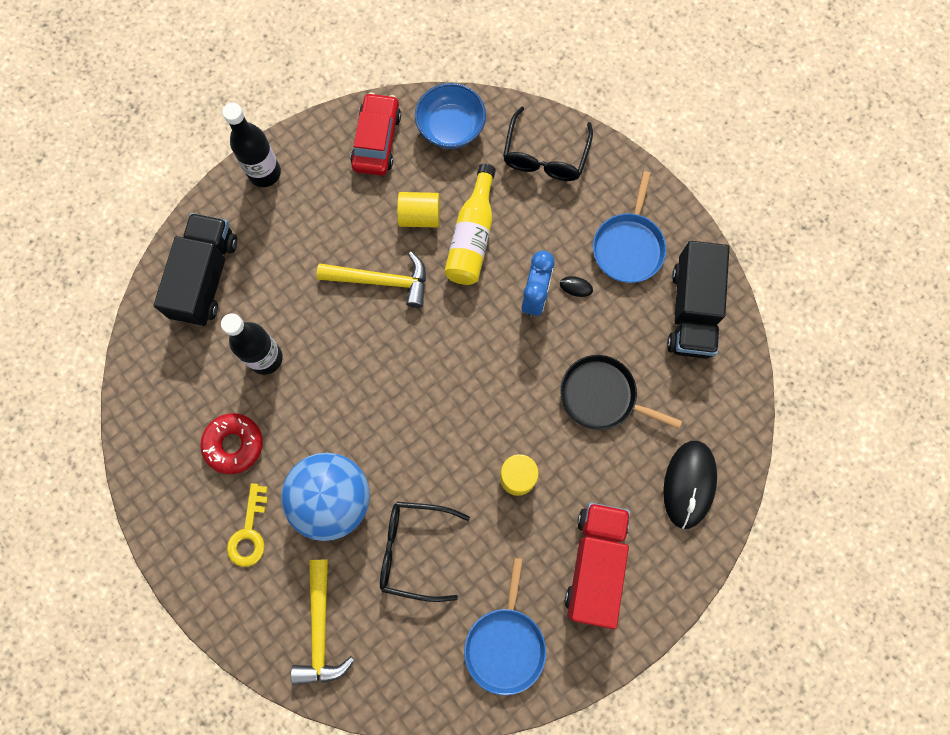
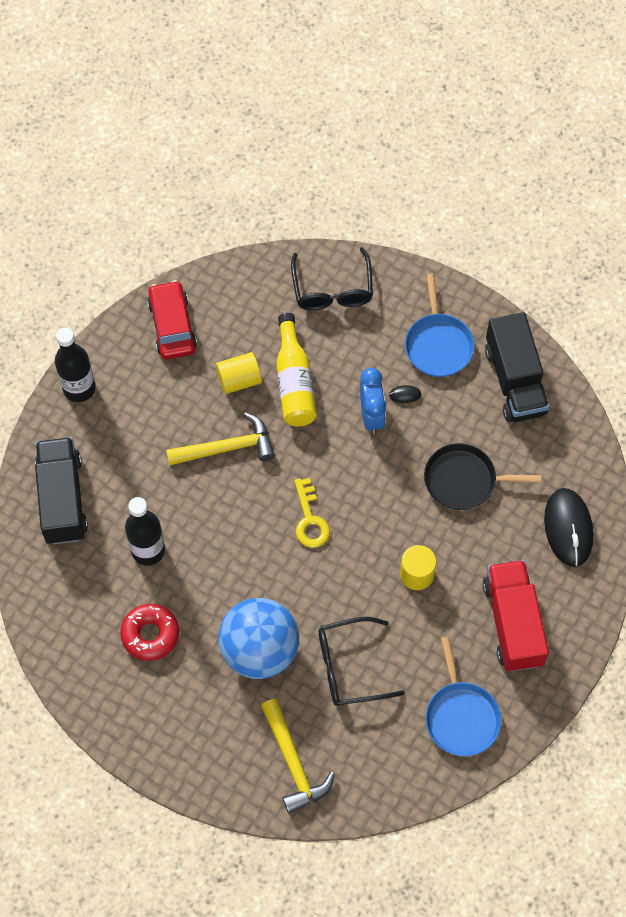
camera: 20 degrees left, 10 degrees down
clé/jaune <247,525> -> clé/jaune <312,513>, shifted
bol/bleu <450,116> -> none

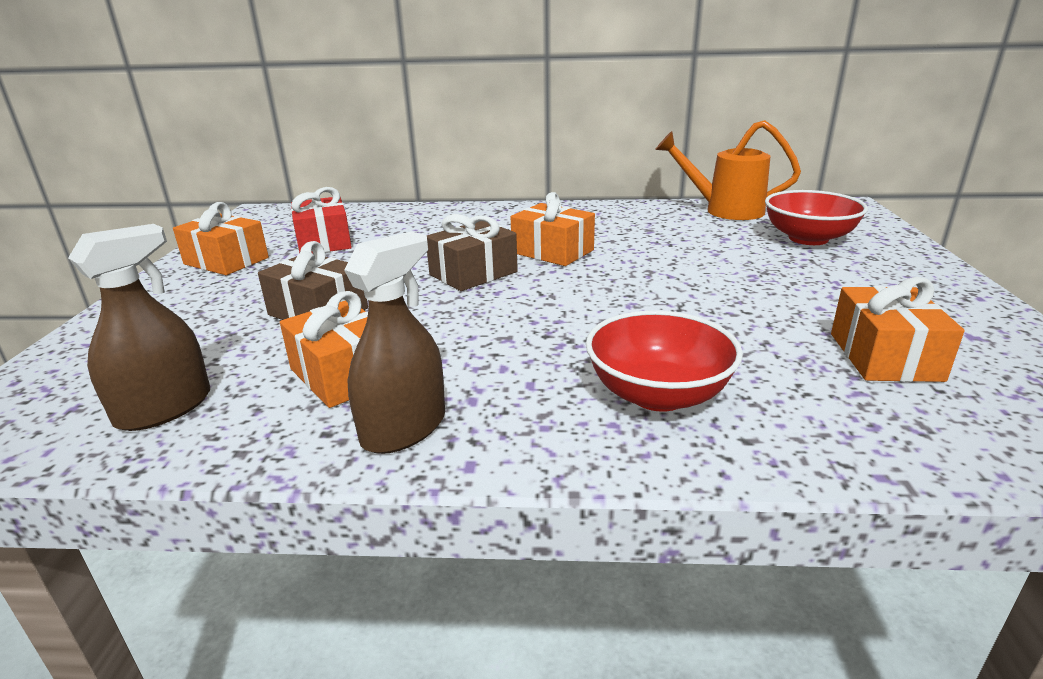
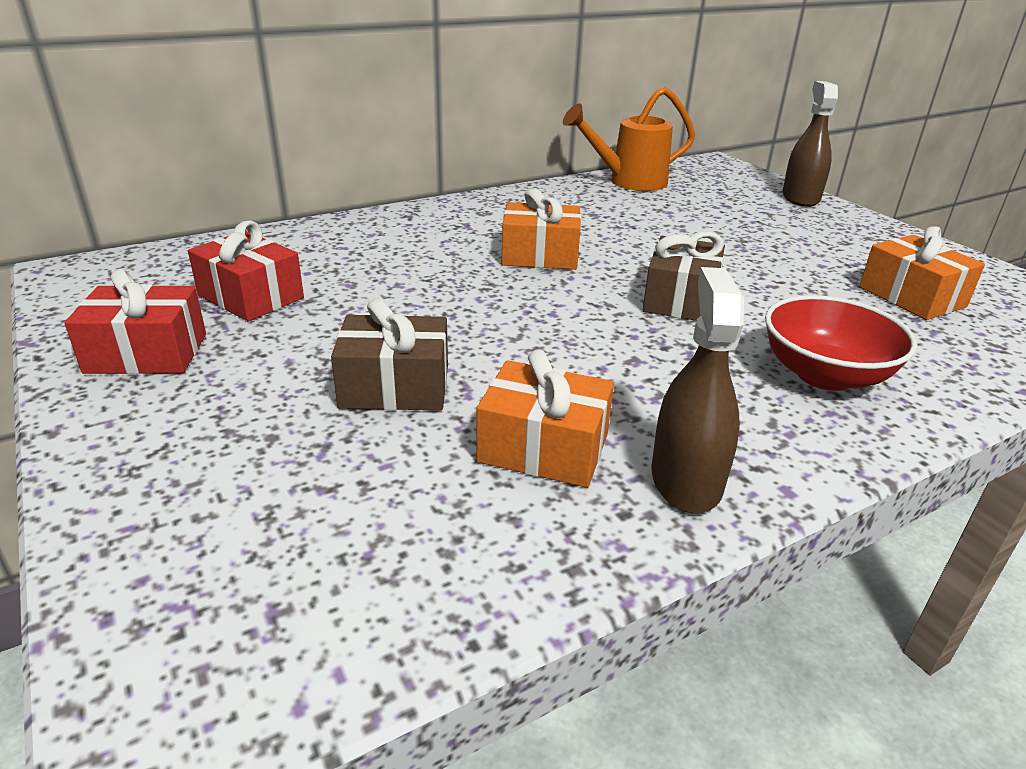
camera: 35 degrees left, 5 degrees up
vaporisateur/marron <139,327> -> vaporisateur/marron <810,144>, shifted
cadeau/orange <221,238> -> cadeau/rouge <135,321>
cadeau/marron <472,252> -> cadeau/marron <684,276>, shifted
bol/rouge <816,217> -> none

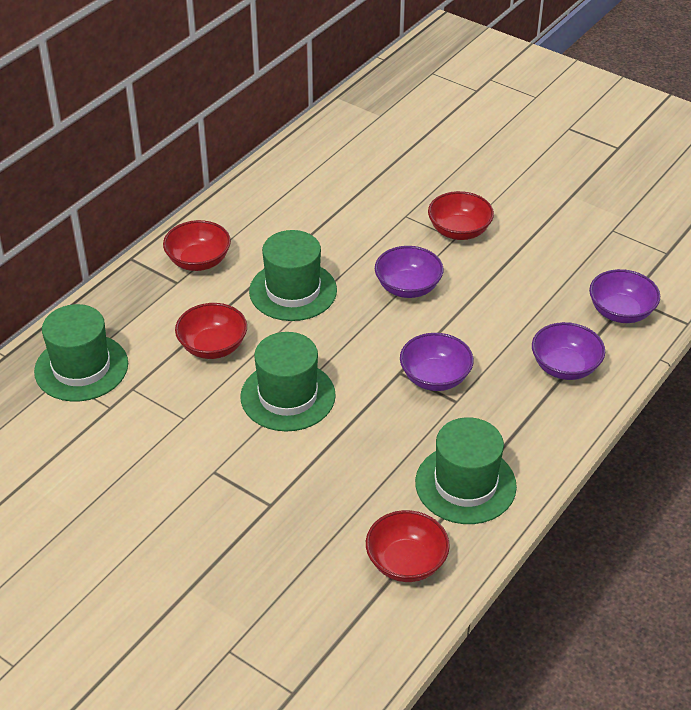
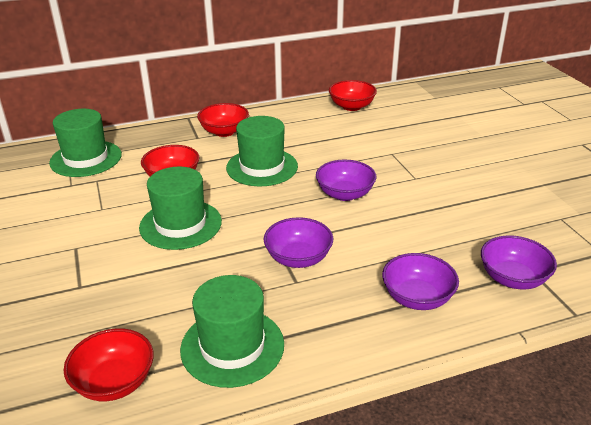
camera: 35 degrees right, 10 degrees down
bol/rouge <461,215> -> bol/rouge <353,95>, shifted

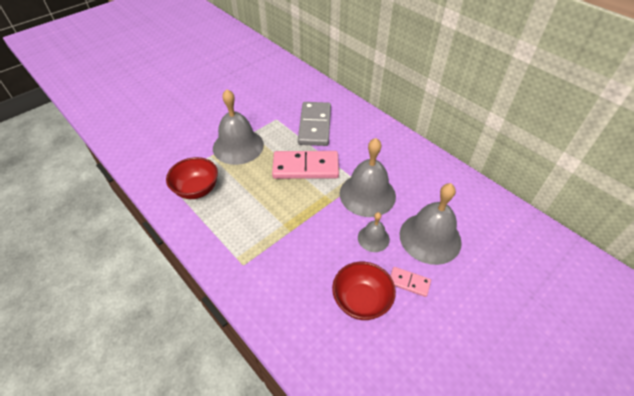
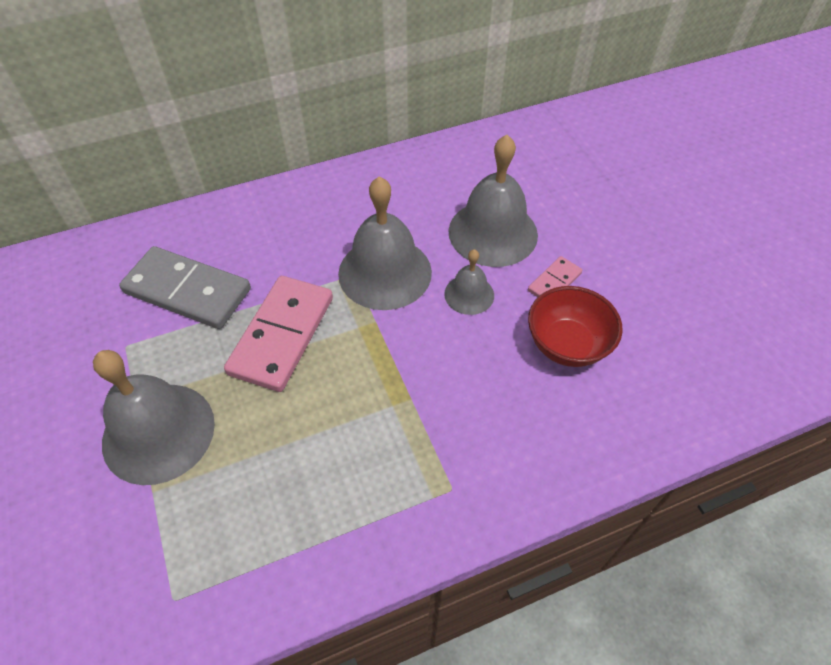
camera: 70 degrees left, 5 degrees up
bol/rouge <192,178> -> none

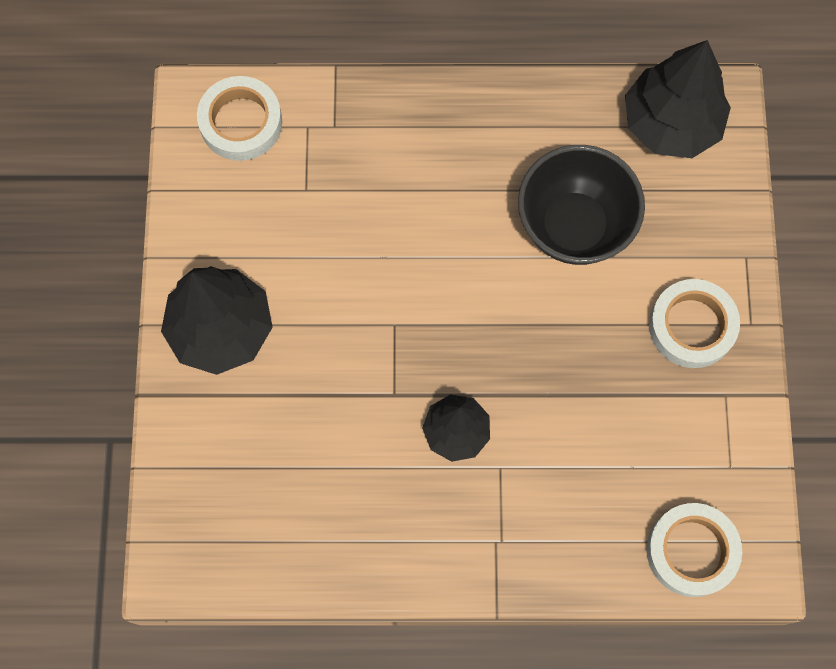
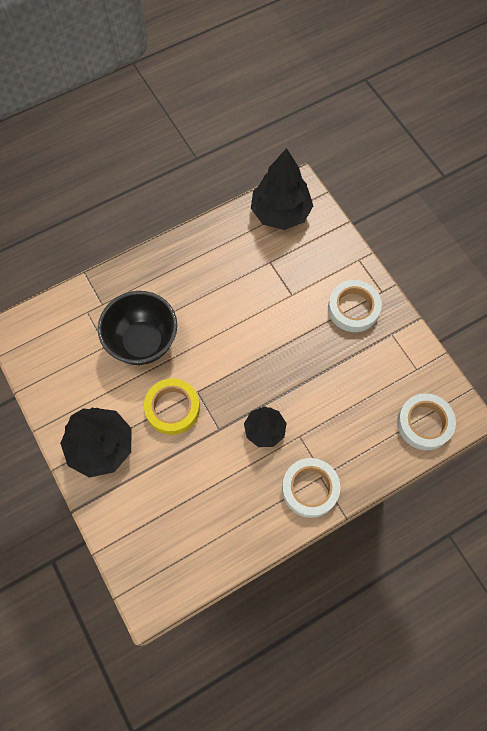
camera: 30 degrees left, 5 degrees down
ruban adhésif/blanc <239,118> -> ruban adhésif/blanc <311,488>, shifted
bol/noir <581,205> -> bol/noir <137,328>, shifted
none -> ruban adhésif/jaune <172,406>

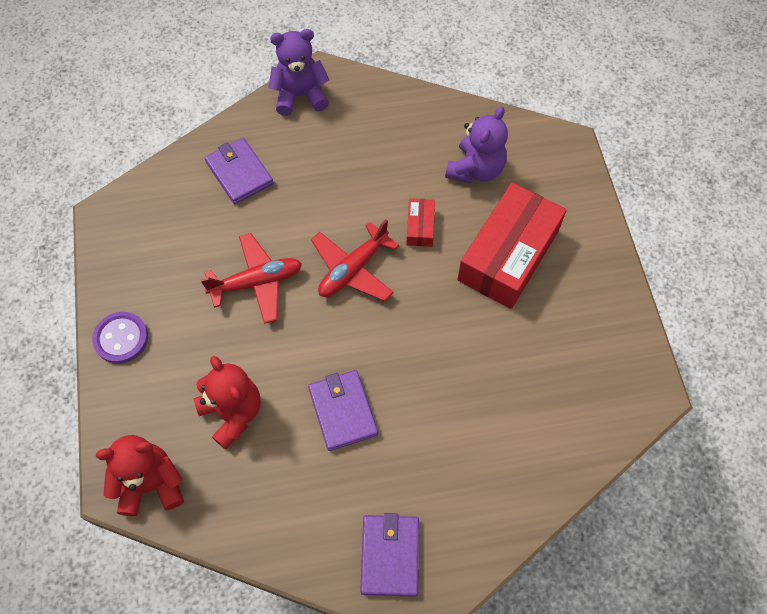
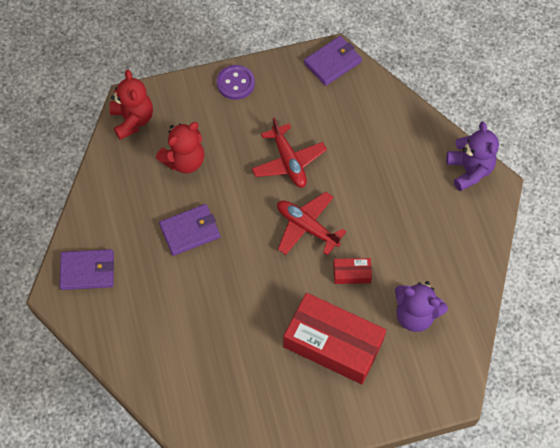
camera: 85 degrees right, 0 degrees up
portefeuille/violet <239,171> -> portefeuille/violet <333,61>, shifted

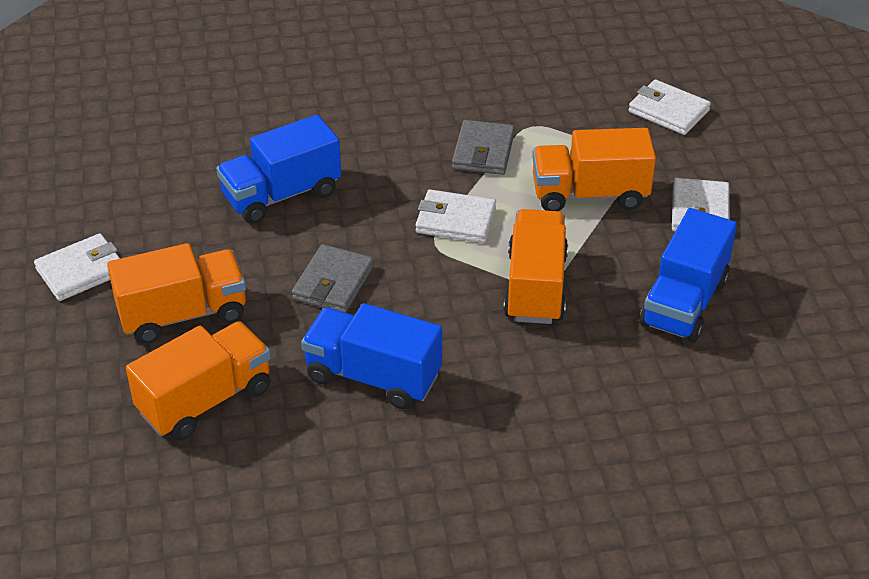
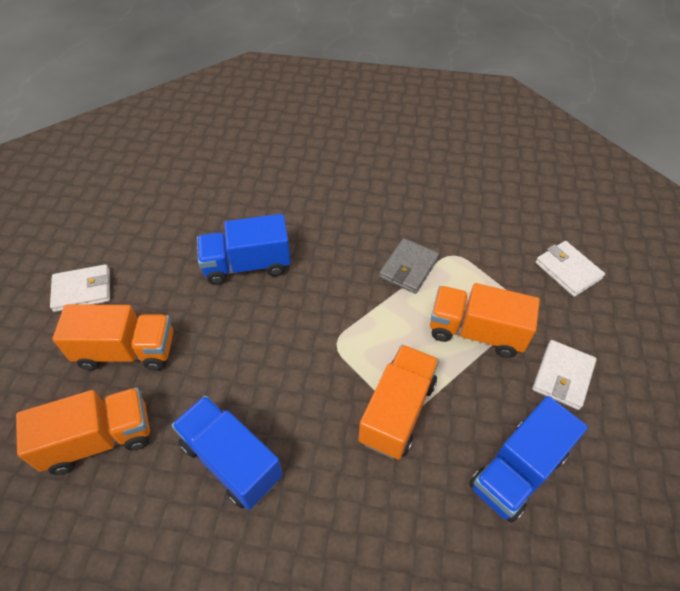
camera: 20 degrees right, 10 degrees up
portefeuille/gris <333,278> -> none
portefeuille/blanc <456,216> -> none

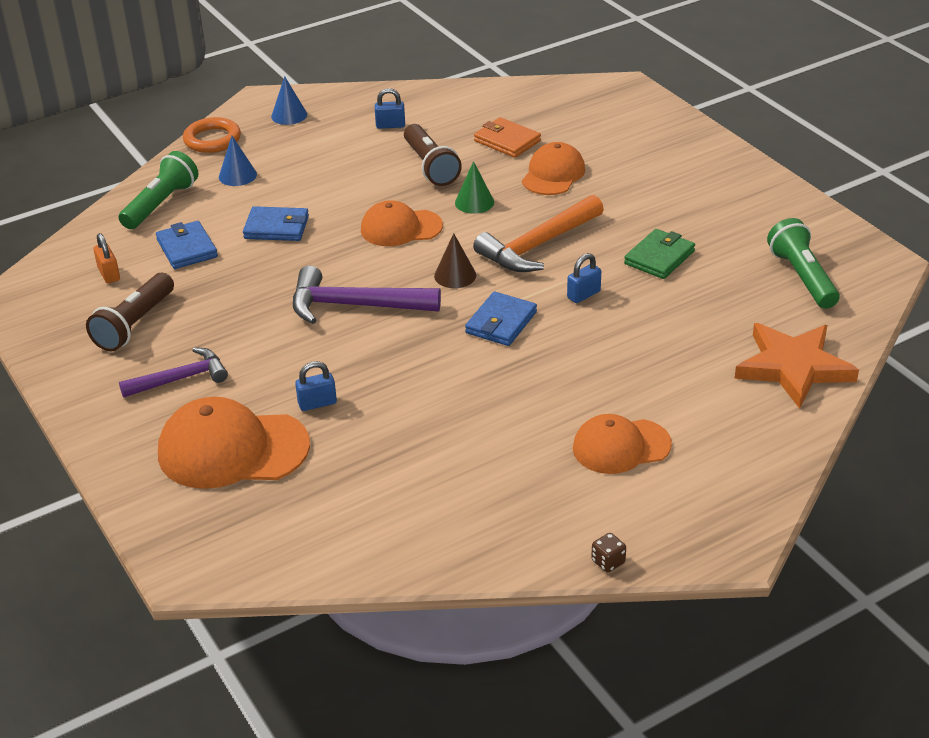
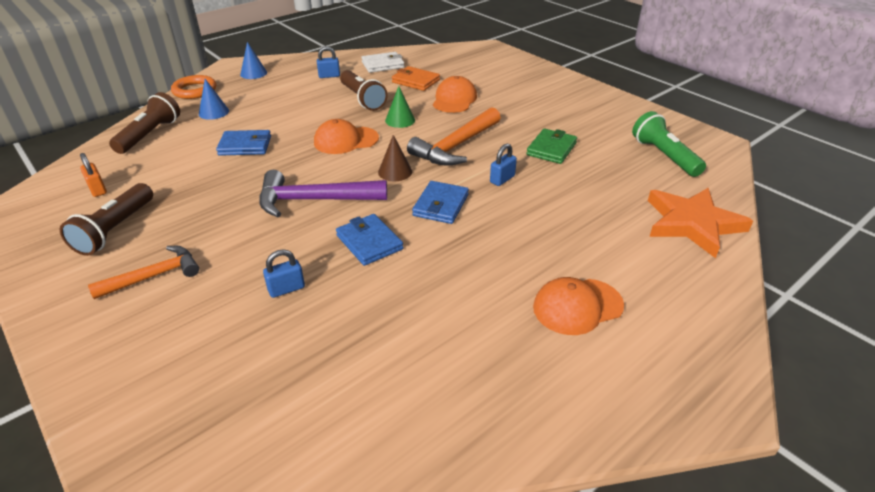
camera: 10 degrees left, 0 degrees up
lampe de poche/vert <159,190> -> lampe de poche/marron <144,123>
marteau/violet <173,372> -> marteau/orange <143,272>
portefeuille/bleu <187,245> -> portefeuille/bleu <369,240>, shifted
casquette/orange <234,443> -> none
dé/marron <608,552> -> none
none -> portefeuille/blanc <382,62>

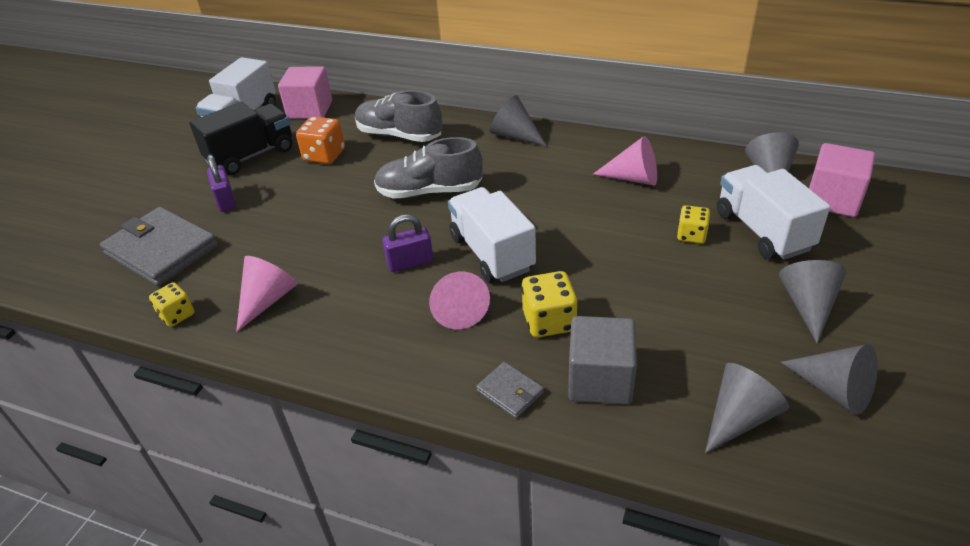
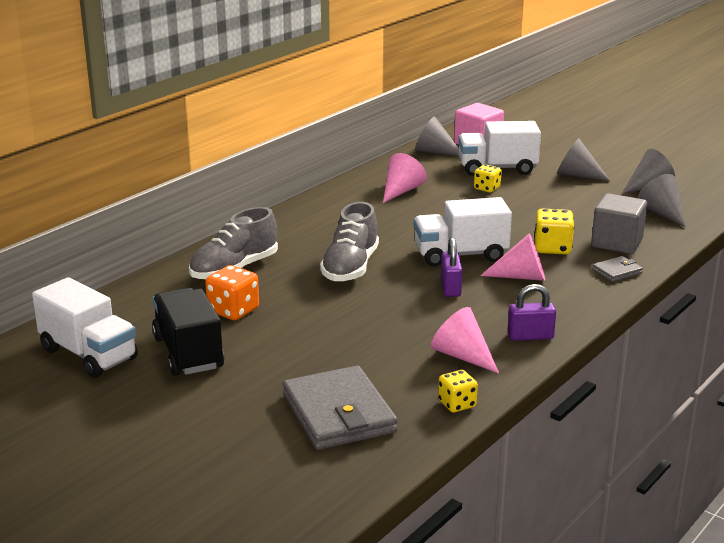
camera: 75 degrees left, 15 degrees down
portefeuille/gris <159,246> -> portefeuille/gris <340,407>, 75 degrees counterclockwise
cadenas/violet <221,183> -> cadenas/violet <531,312>, shifted
cube/rose <305,92> -> none
cône/gris <518,120> -> none

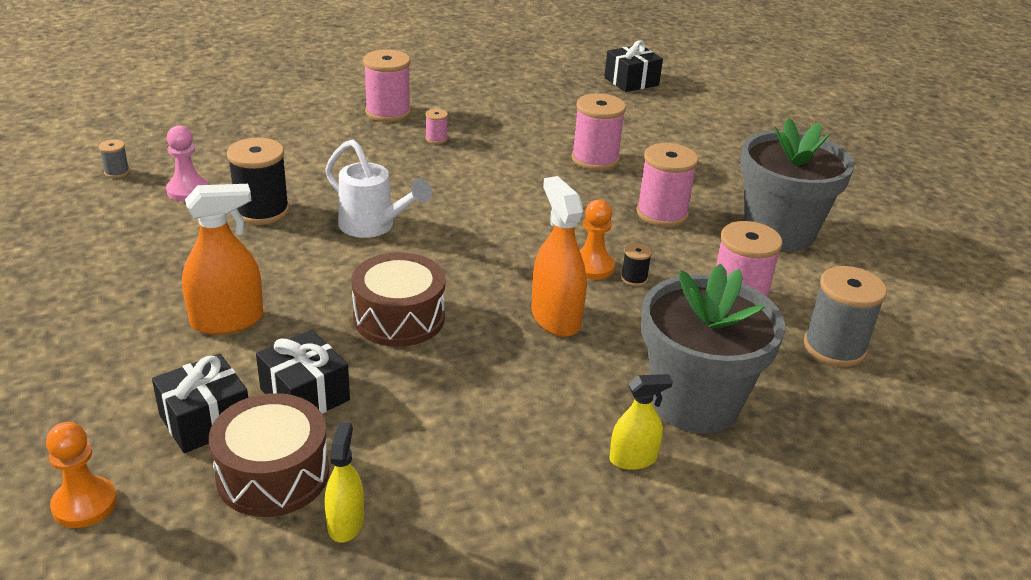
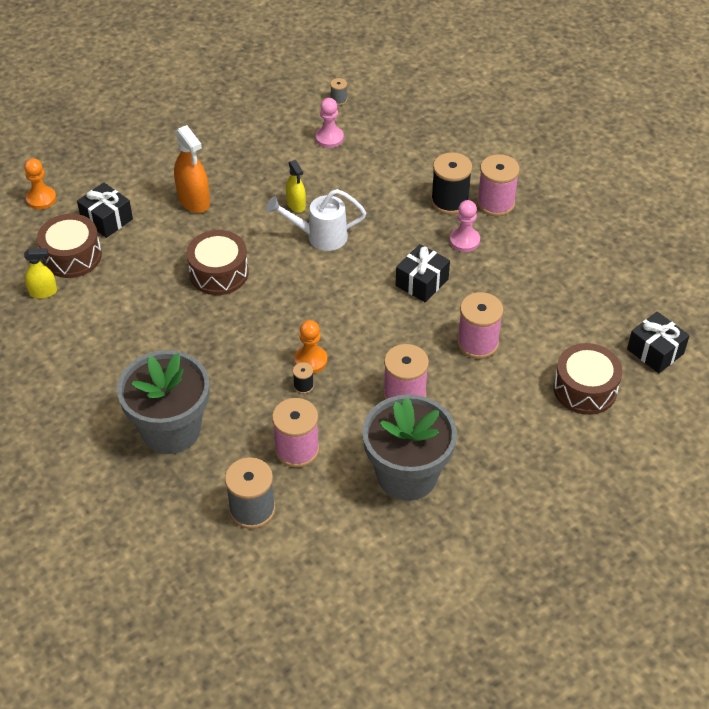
camera: 80 degrees right, 15 degrees up
bobine/noir <258,181> -> bobine/noir <451,183>, shifted
cadeau/noir <303,372> -> cadeau/noir <423,273>, shifted
arrosoir/blanc <378,188> -> arrosoir/blanc <316,220>, 60 degrees clockwise
bobine/rose <436,126> -> pion/rose <465,226>
vaporisateur/orange <559,256> -> none
vaporisateur/jaune <641,422> -> vaporisateur/jaune <296,186>, shifted
none -> tambour/marron <588,379>

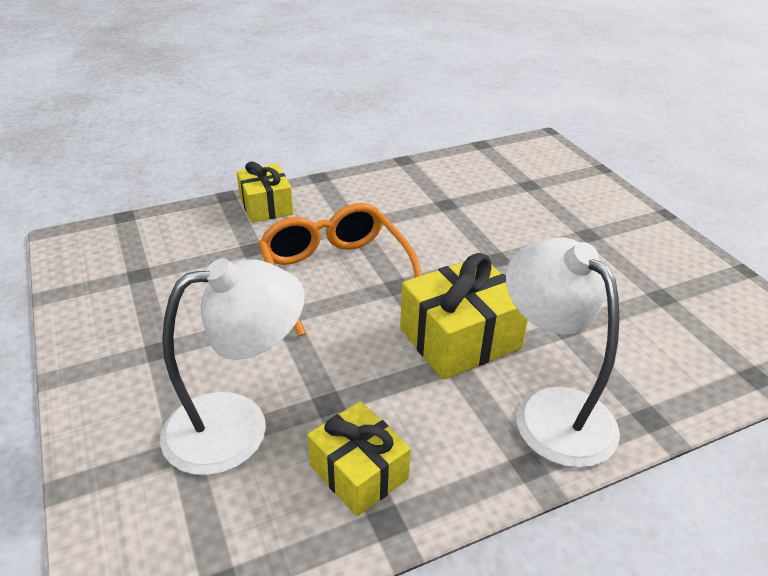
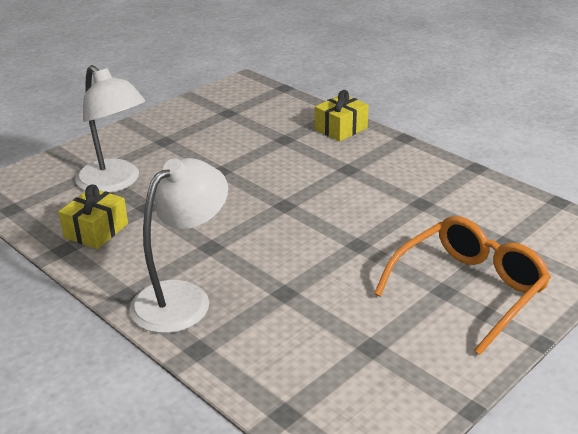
camera: 70 degrees right, 5 degrees down
lunettes/orange <340,269> -> lunettes/orange <462,285>, shifted
cadeau/jaune <464,316> -> none

